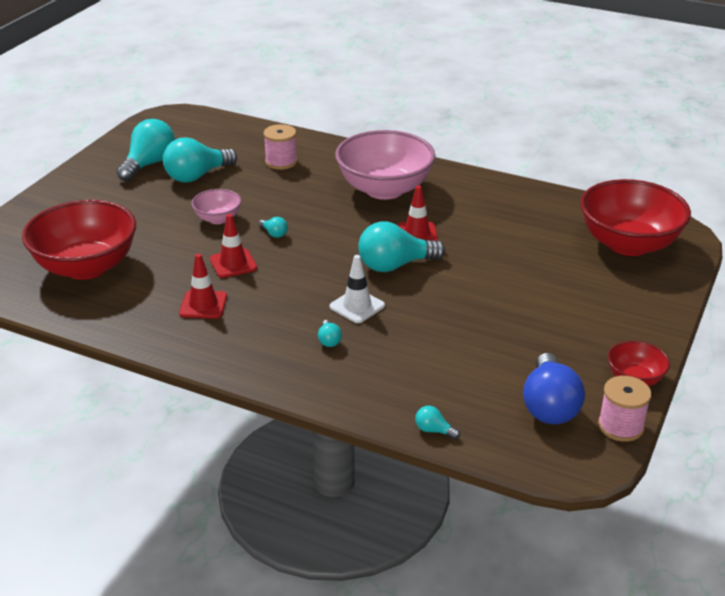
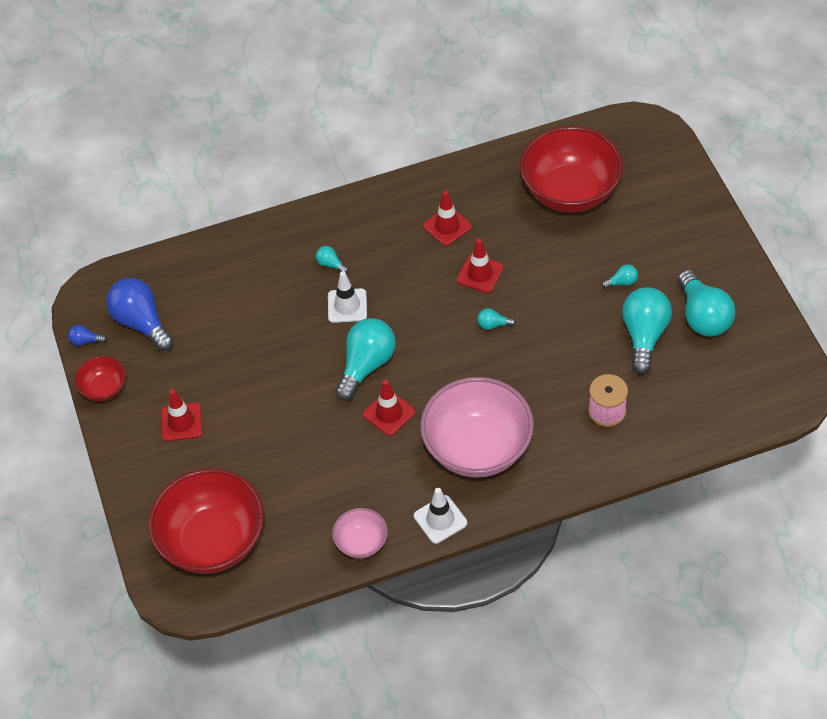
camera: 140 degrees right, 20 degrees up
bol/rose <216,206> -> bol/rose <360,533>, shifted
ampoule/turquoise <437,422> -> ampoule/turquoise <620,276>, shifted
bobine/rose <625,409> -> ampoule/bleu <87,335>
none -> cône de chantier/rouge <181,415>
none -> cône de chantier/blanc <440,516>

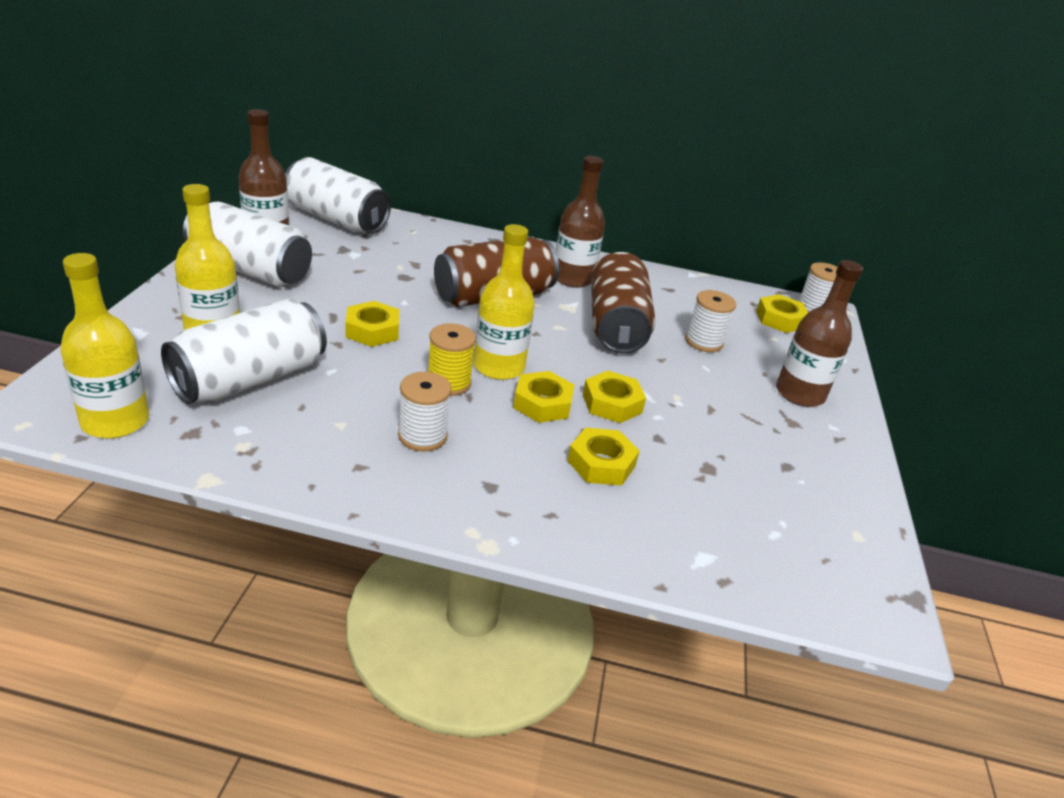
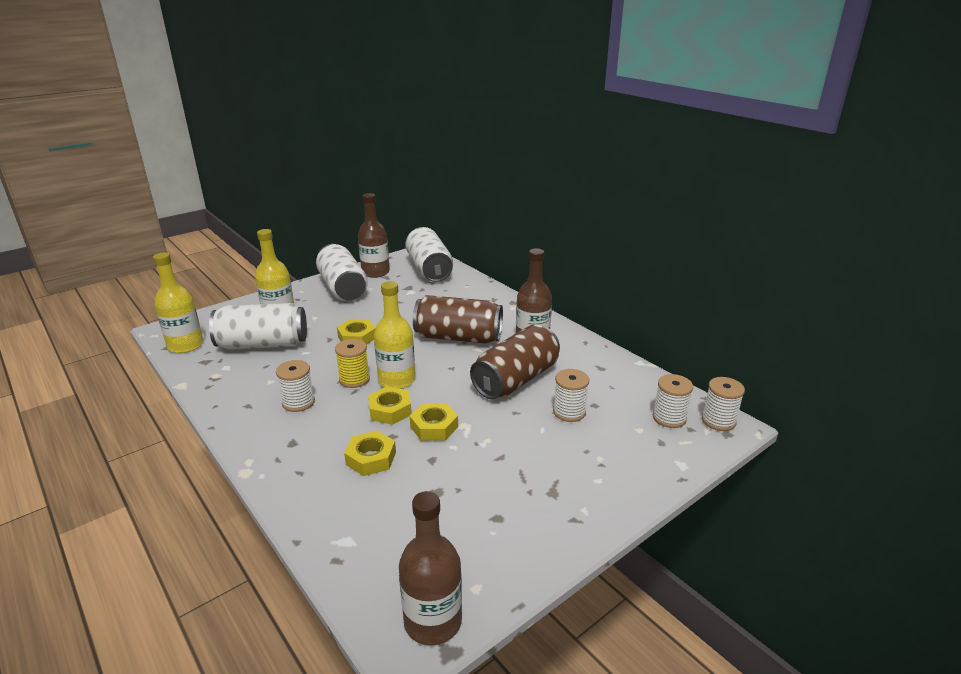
camera: 45 degrees right, 5 degrees down
écrou/jaune <782,313> -> bobine/blanc <673,401>
bouteille/marron <819,333> -> bouteille/marron <430,568>, shifted

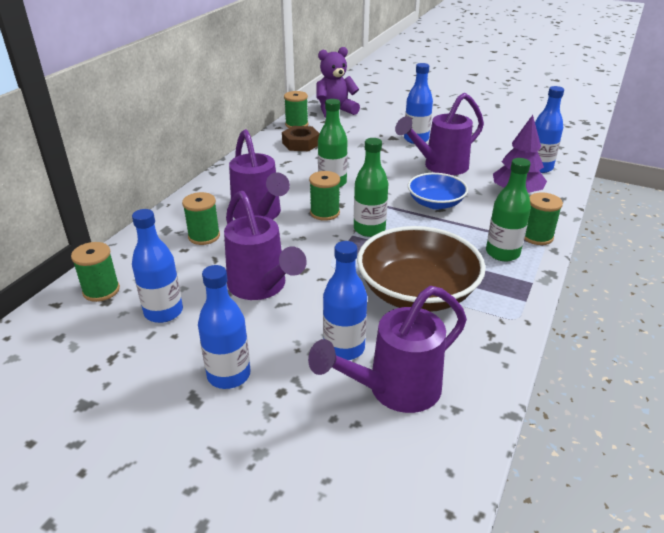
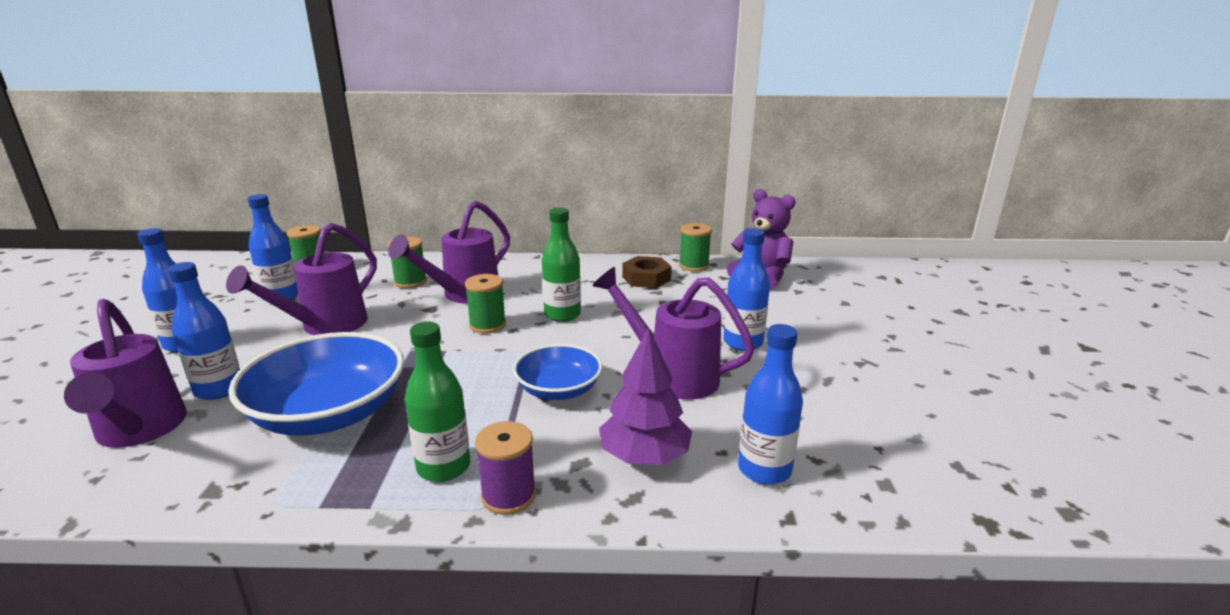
camera: 65 degrees right, 10 degrees down
arrosoir/violet <387,349> -> arrosoir/violet <125,373>, 150 degrees counterclockwise
bouteille/vert <371,187> -> none
bol/marron <421,269> -> bol/bleu <316,384>
bobine/vert <543,218> -> bobine/violet <505,468>

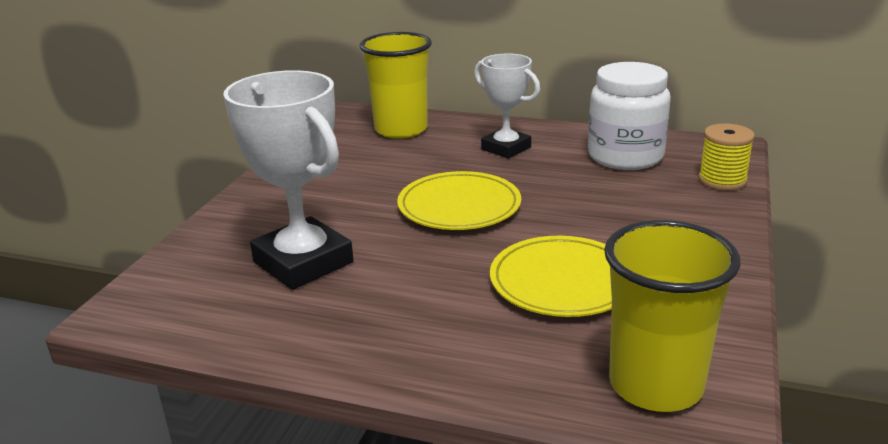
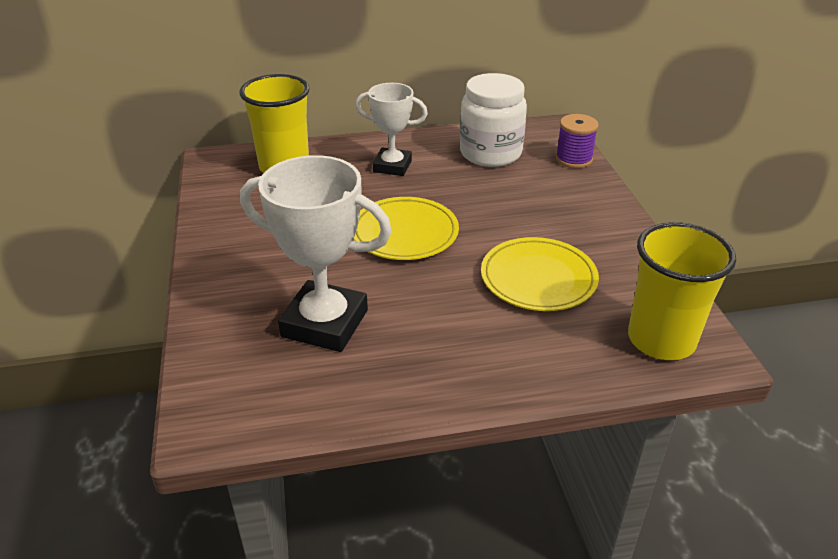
camera: 30 degrees left, 10 degrees up
bobine/jaune <726,156> -> bobine/violet <577,141>

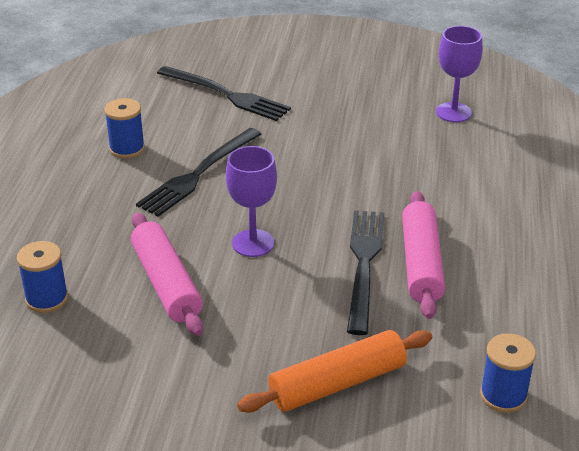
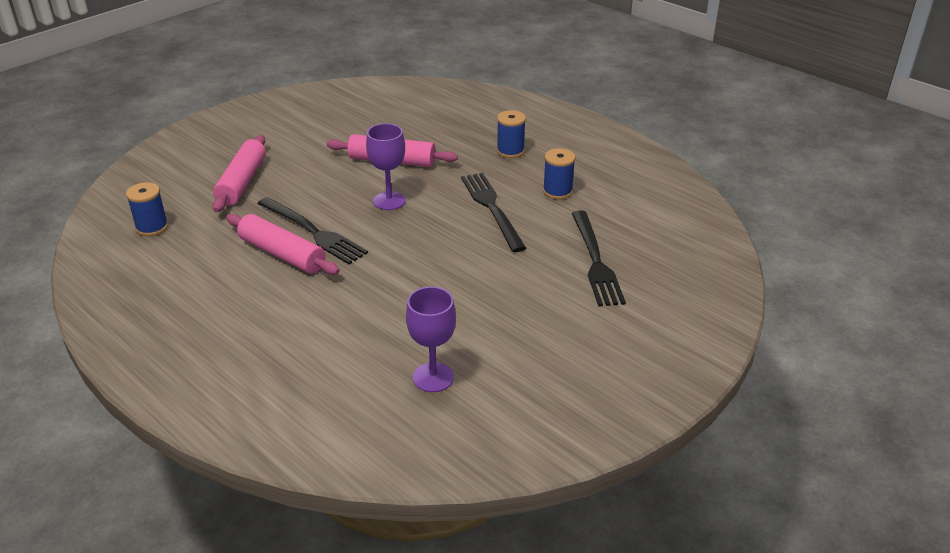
camera: 125 degrees right, 0 degrees up
bobine/bleu <42,277> -> bobine/bleu <511,134>, shifted
fourchette/noir <224,93> -> fourchette/noir <599,258>, 75 degrees counterclockwise
rouleau à pâtisserie/orange <335,371> -> rouleau à pâtisserie/rose <239,173>

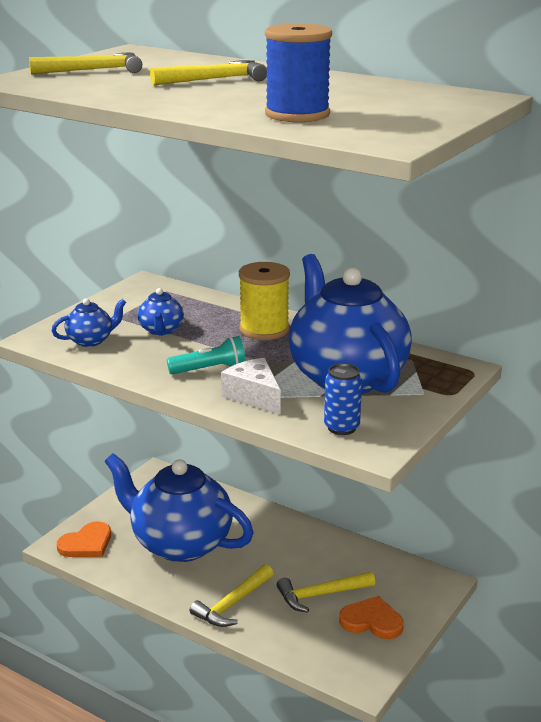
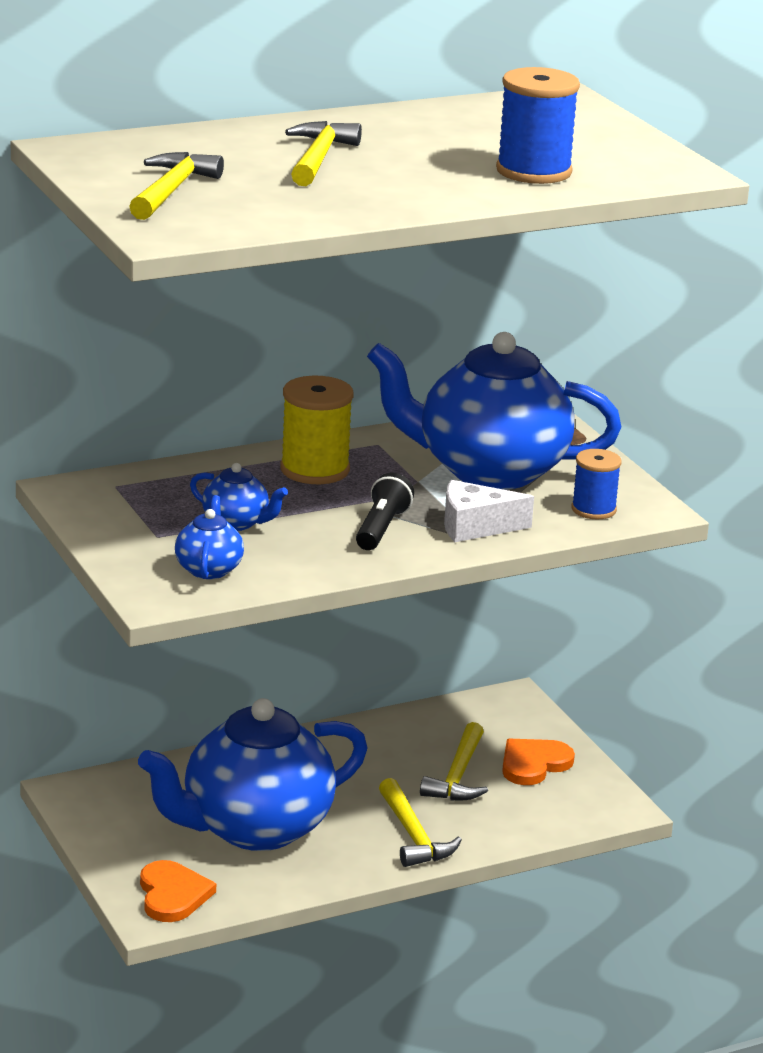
camera: 60 degrees left, 0 degrees up
lampe de poche/turquoise <206,355> -> lampe de poche/noir <385,511>
canette/bleu <343,399> -> bobine/bleu <597,484>

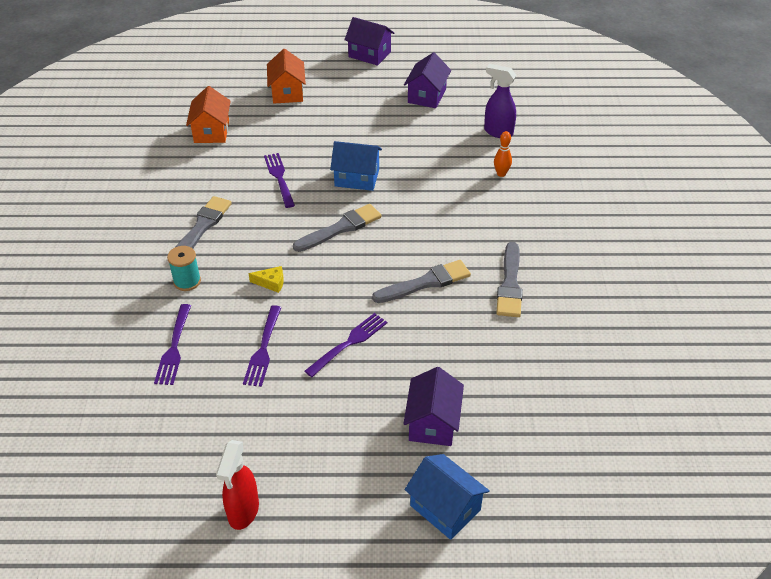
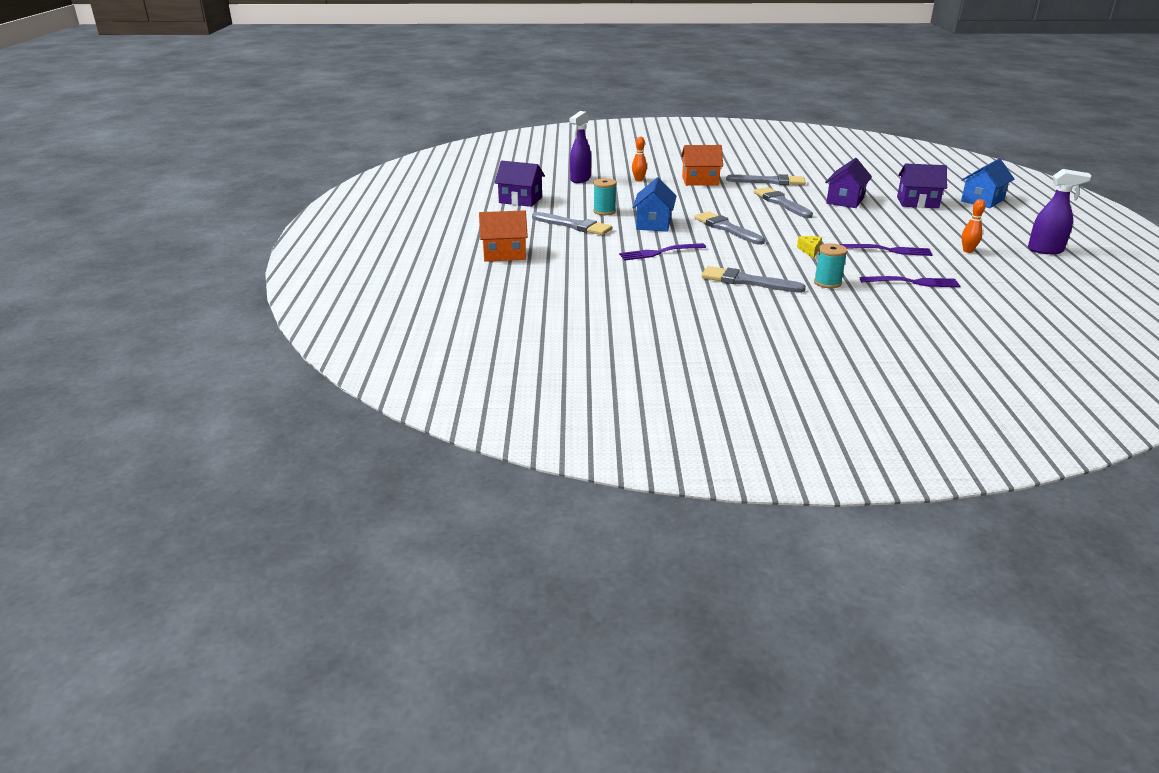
camera: 90 degrees left, 15 degrees down
maison/orange <208,114> -> maison/orange <702,165>, shifted
vaporisateur/rouge <237,485> -> vaporisateur/violet <1060,211>
fourchette/violet <346,345> -> none
maison/violet <369,41> -> maison/violet <848,183>, shifted
none -> pinceau/gris <572,223>
none -> bobine/turquoise <604,196>
none -> quille/orange <973,226>

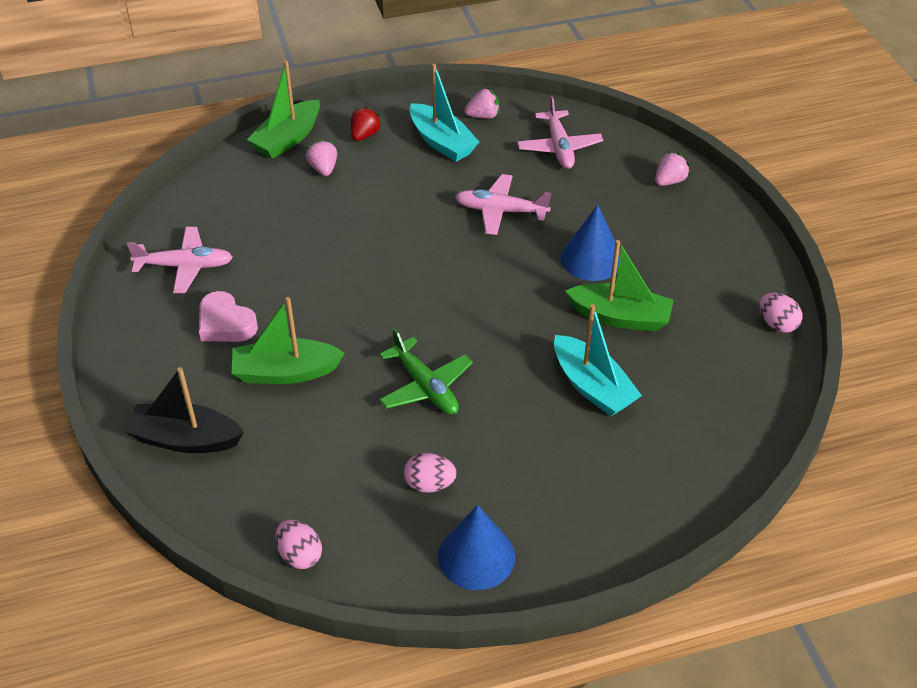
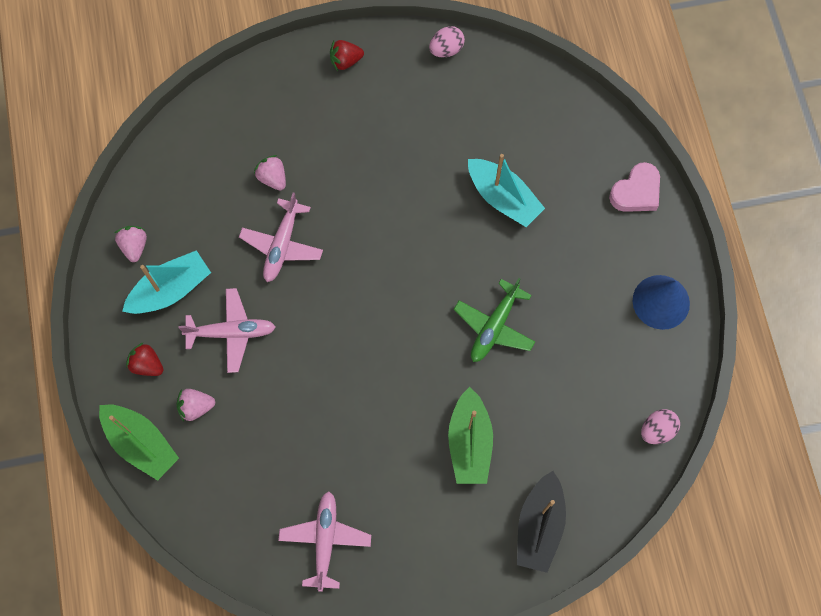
camera: 85 degrees left, 25 degrees up
cœur/rose <228,316> -> cœur/rose <634,187>, shifted
avion/vert <426,371> -> avion/vert <494,320>, 150 degrees clockwise
œuf/rose <430,473> -> none
avion/rose <560,132> -> avion/rose <227,330>, shifted
bateau/turquoise <598,360> -> bateau/turquoise <506,190>, 75 degrees clockwise
cône/bleu <590,243> -> none
bateau/vert <619,285> -> none
fraise/rose <672,168> -> fraise/rose <270,173>, shifted
none -> fraise/rouge <347,55>

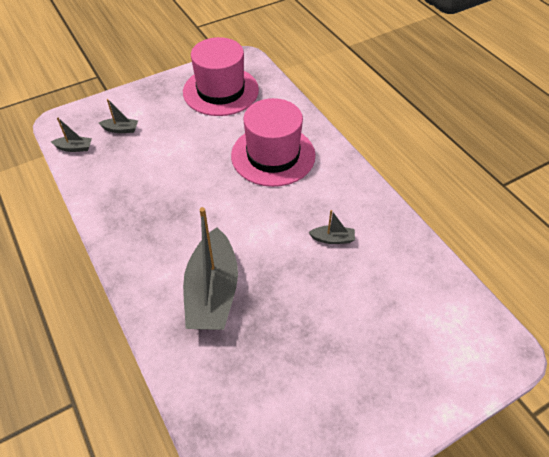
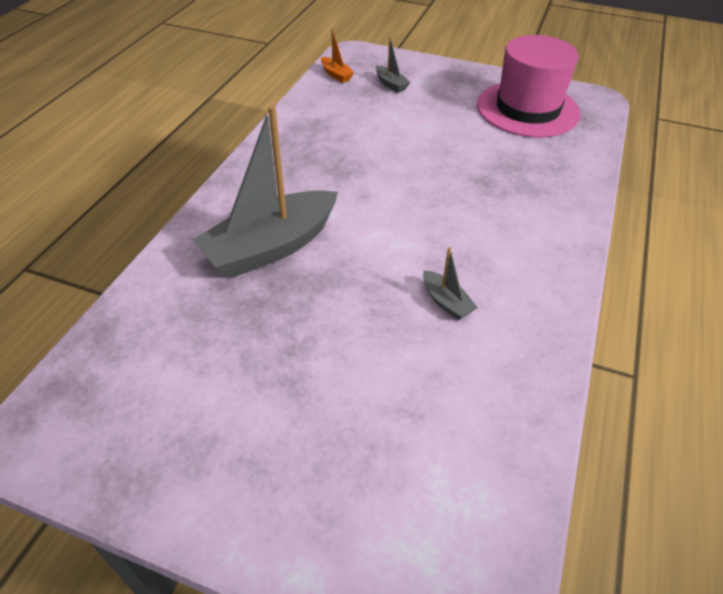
camera: 50 degrees right, 5 degrees down
bateau/gris <71,135> -> bateau/orange <337,55>
chapeau/rose <273,142> -> none

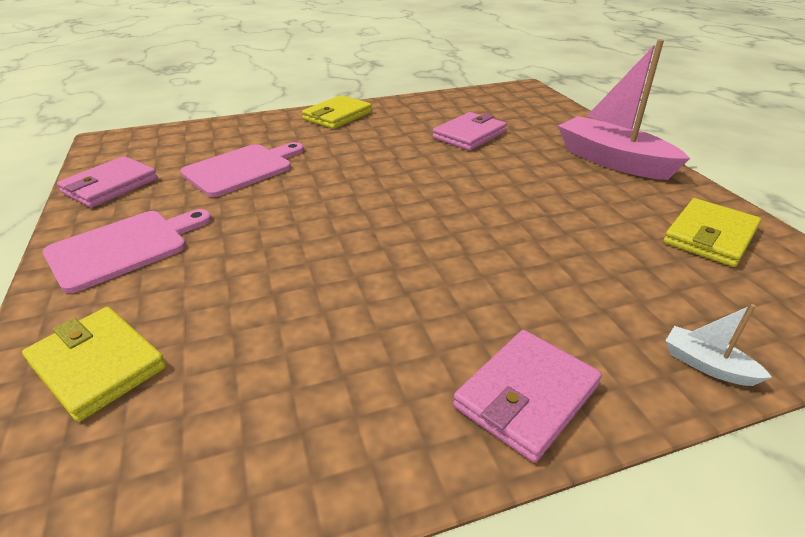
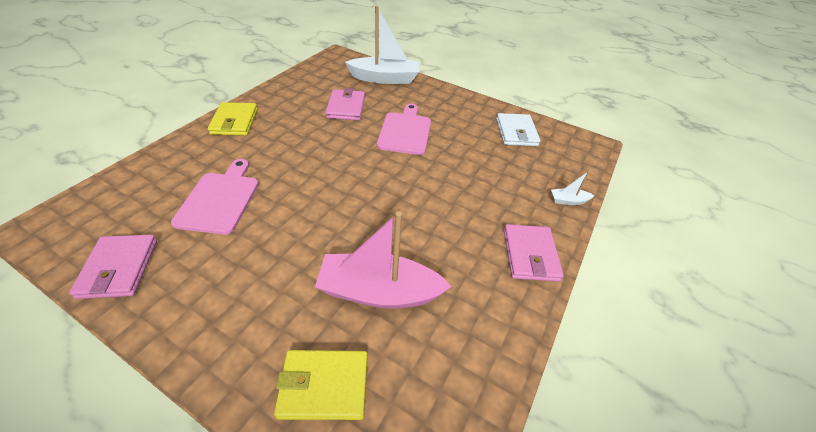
camera: 45 degrees left, 10 degrees up
planche à découper/rose <127,251> -> planche à découper/rose <404,129>, shifted
bateau/rose <624,109> -> bateau/rose <383,260>, shifted
portefeuille/jaune <712,232> -> portefeuille/blanc <518,129>
none -> bateau/blanc <382,45>

